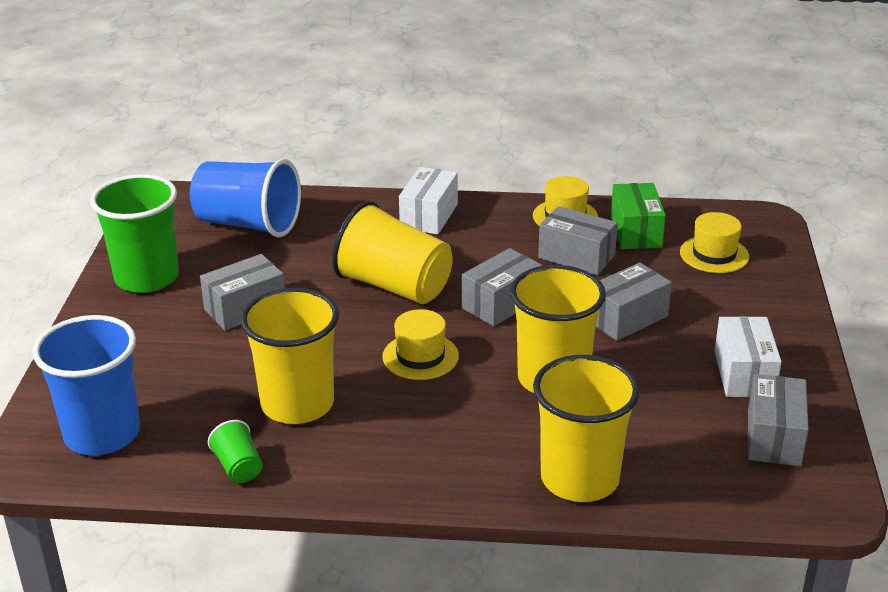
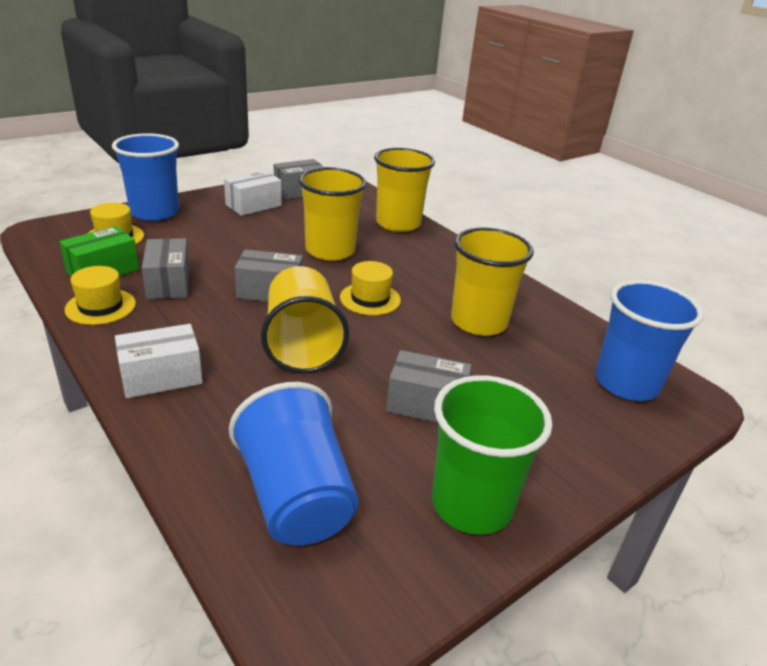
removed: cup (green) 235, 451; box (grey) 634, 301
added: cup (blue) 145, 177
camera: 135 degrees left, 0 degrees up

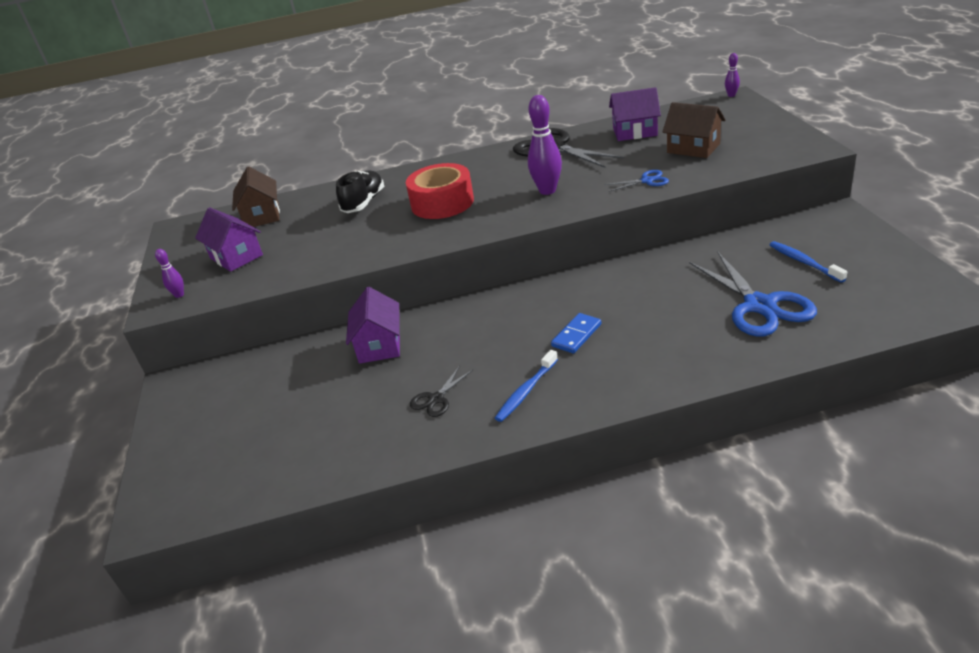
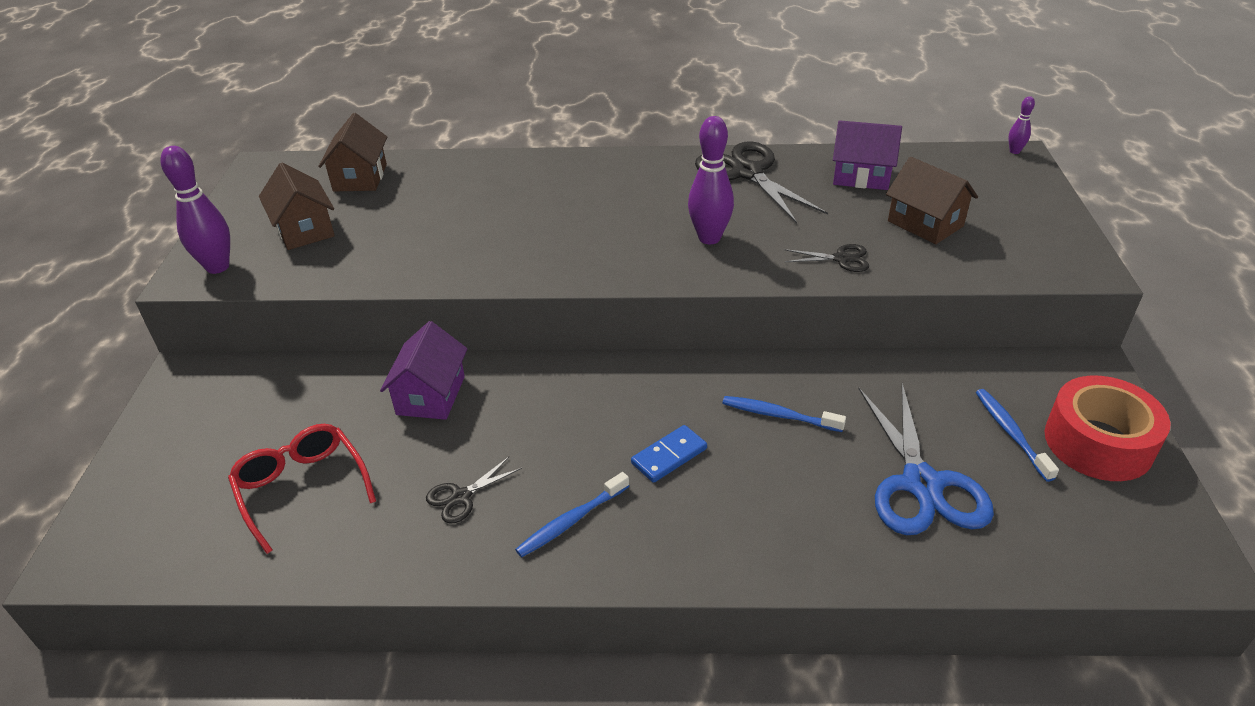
removed: shoe (black) 360, 191
added: glasses (red) 302, 489; toothbrush (blue) 784, 414
moved: tape (red) 440, 191 to 1107, 428
recoloured: house (purple) 229, 239 to house (brown) 297, 206; scissors (blue) 637, 181 to scissors (black) 826, 258
resized: bowling pin (purple) 169, 273 = 195, 210 x1.99
camera: 10 degrees right, 5 degrees up

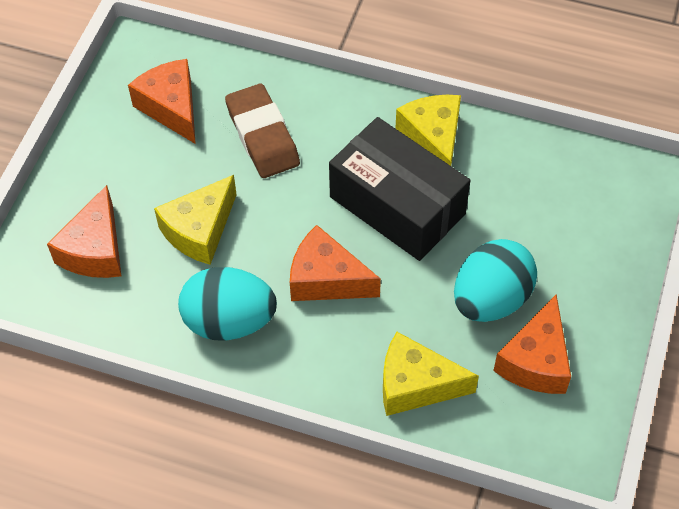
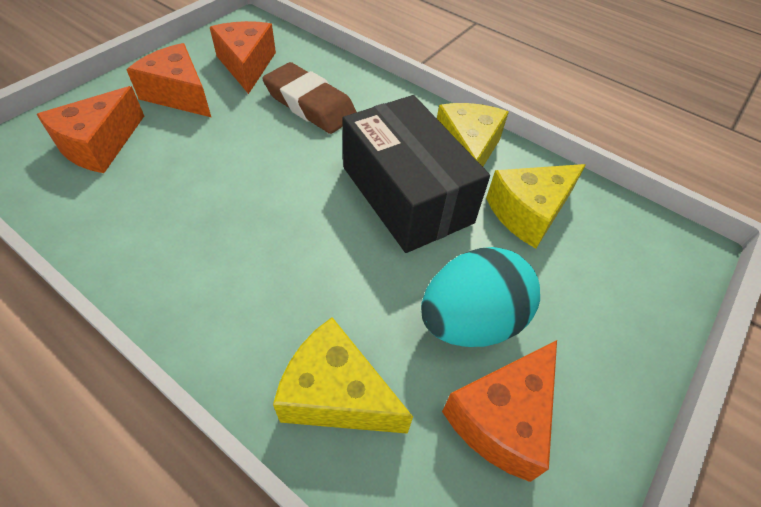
removed: egg (turquoise) 227, 303
moved: cheese (yellow) 195, 220 to 536, 206; cheese (orange) 335, 263 to 168, 80
turned: eraser (brown) 262, 131 = 309, 98 45 degrees counterclockwise
camera: 15 degrees right, 5 degrees down

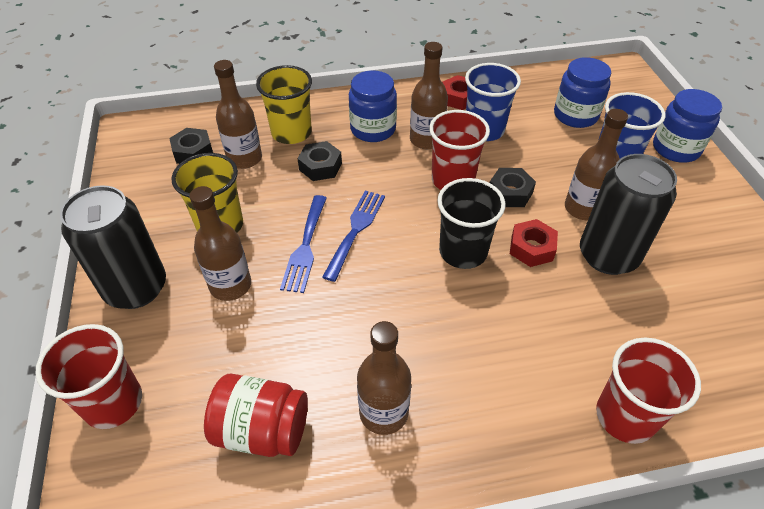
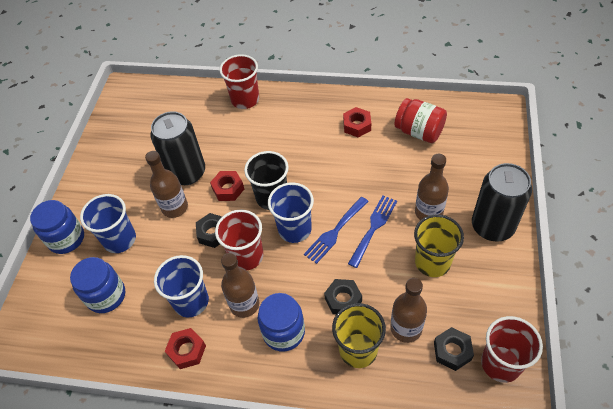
added: cup (blue) 291, 212
moved: cup (red) 88, 376 to 512, 349
replaced: bottle (brown) 384, 378 to nut (red) 357, 122
camera: 155 degrees left, 5 degrees up

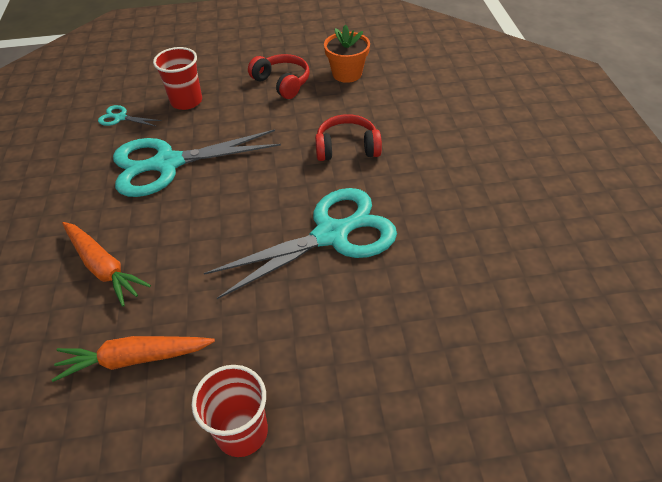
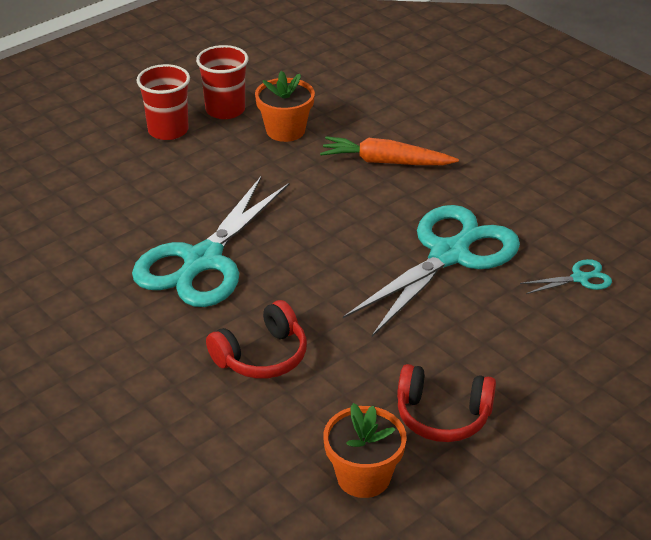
moved: cup (red) 177, 78 to 222, 82
replaced: carrot (orange) 133, 359 to flower pot (orange) 285, 106
camera: 145 degrees right, 10 degrees down

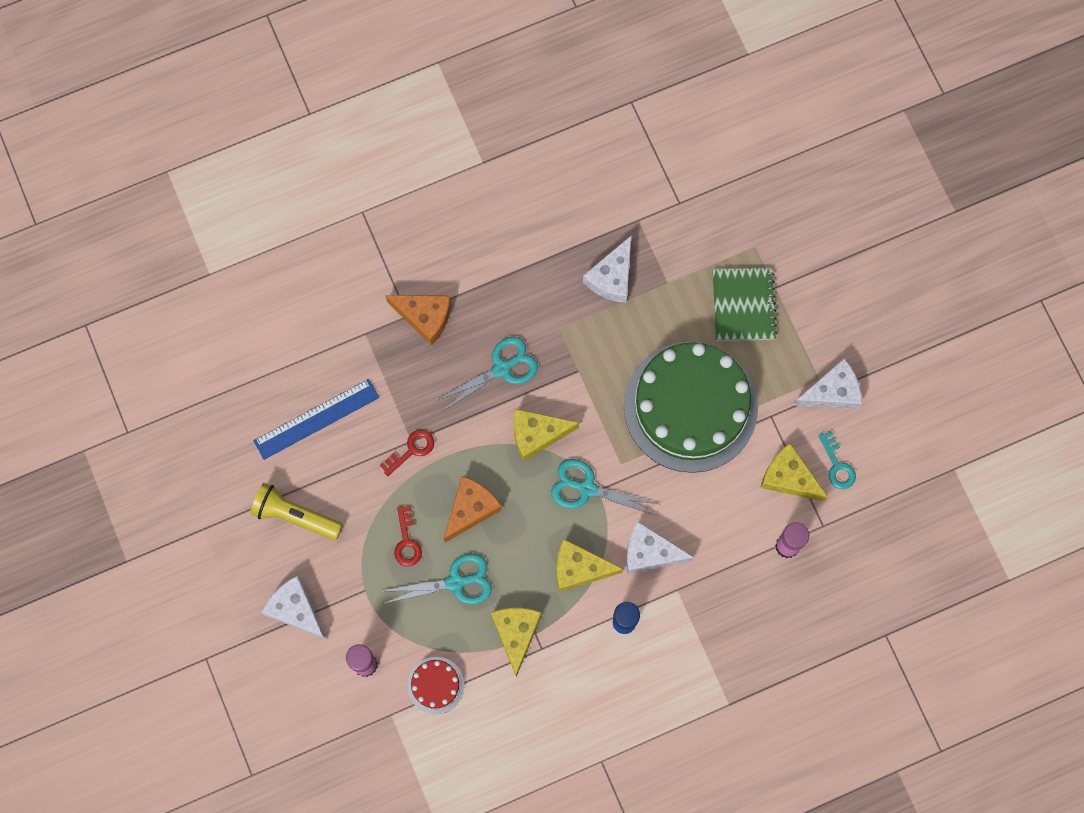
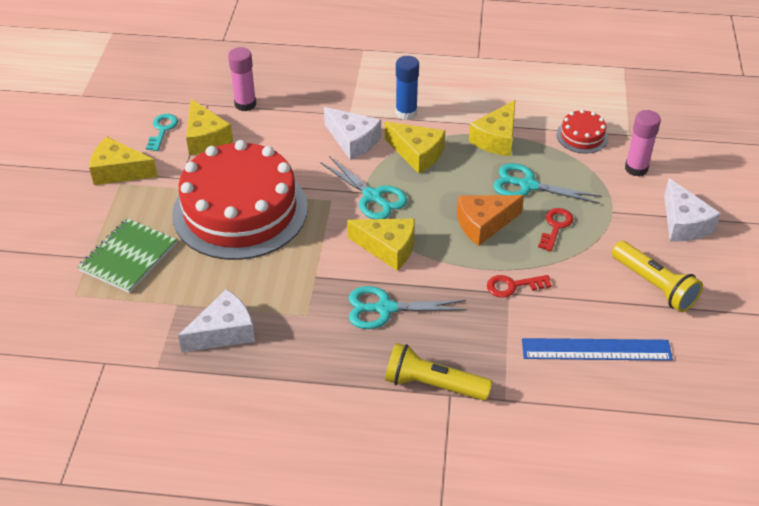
replaced: cheese (orange) 418, 320 to flashlight (yellow) 439, 372
recoloured: cake (green) 691, 407 to cake (red) 240, 200; cheese (white) 828, 384 to cheese (yellow) 123, 161
camera: 150 degrees left, 30 degrees down

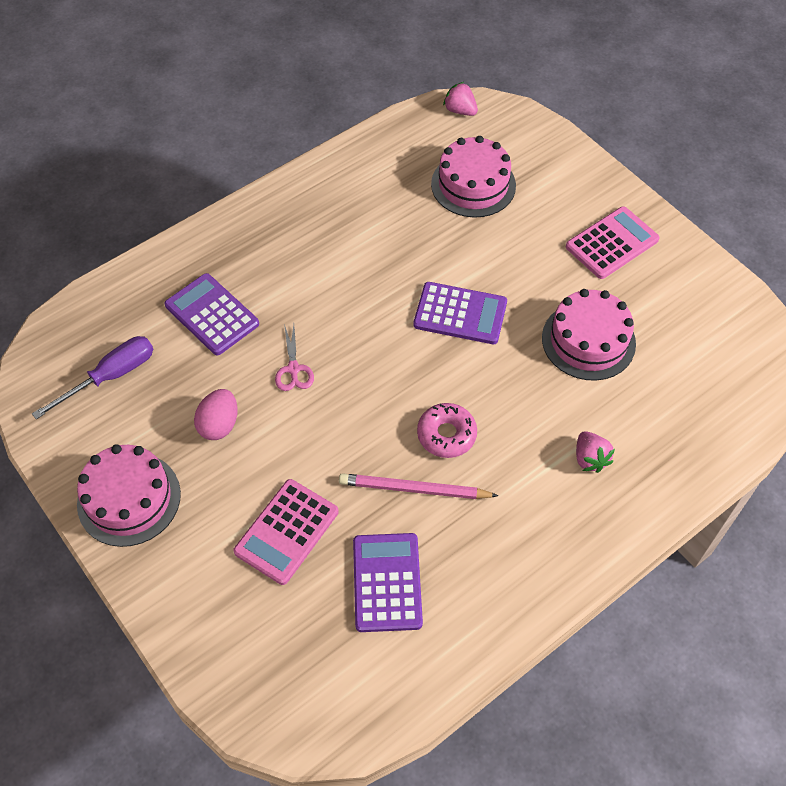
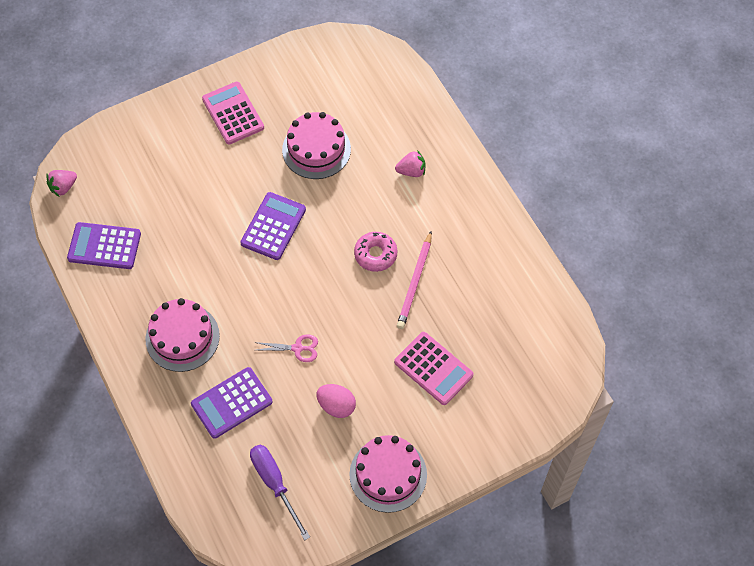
moved: calculator (purple) 388, 582 to 104, 245; cake (pink) 473, 177 to 182, 335
camera: 80 degrees left, 5 degrees up

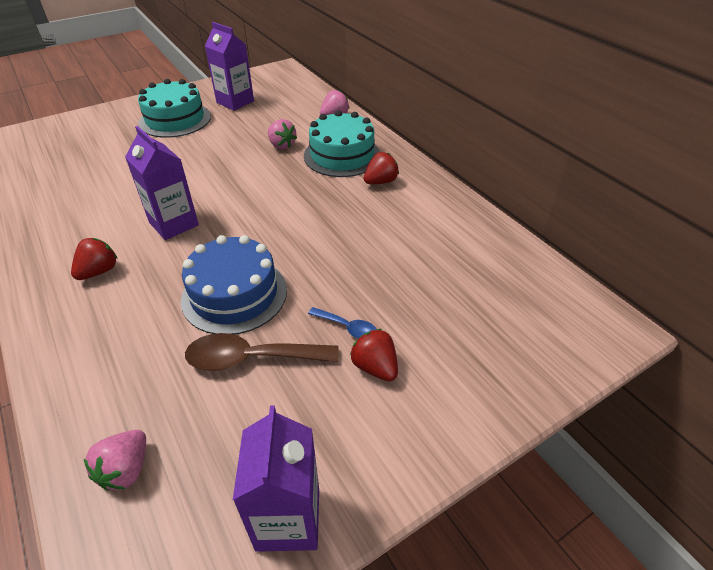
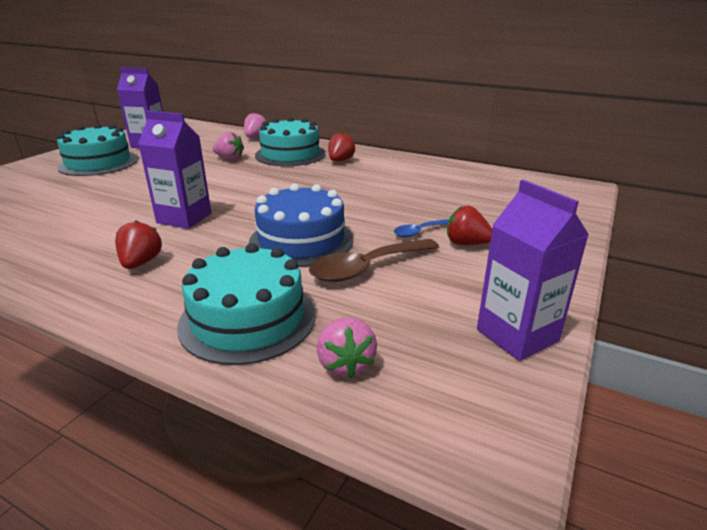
added: cake (turquoise) 246, 304
turned: spoon (blue) 342, 322 = 421, 228 150 degrees clockwise
camera: 30 degrees left, 15 degrees down

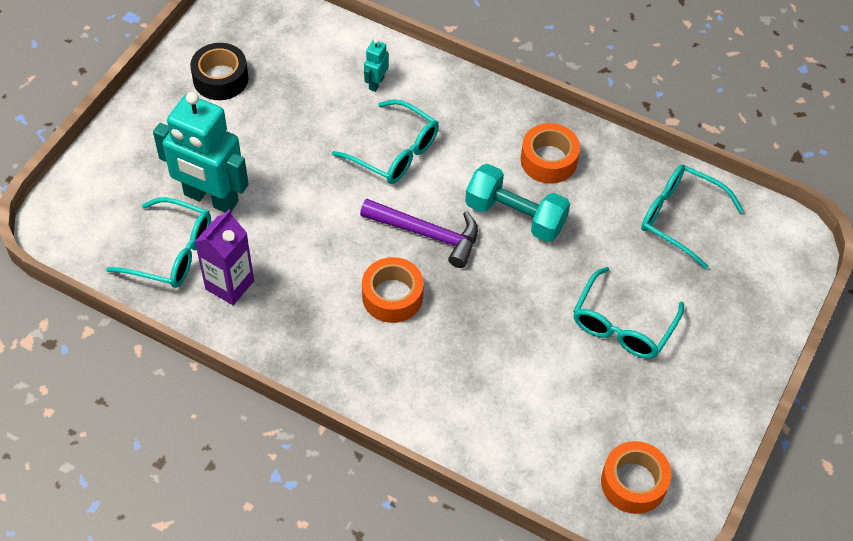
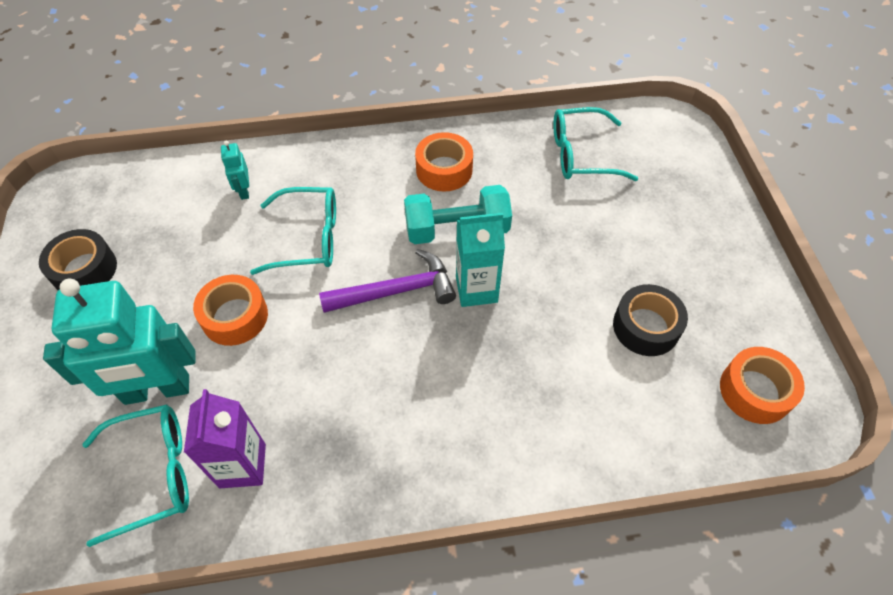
removed: glasses (turquoise) 628, 313
added: carton (turquoise) 480, 260; tape (black) 650, 320
moved: tape (orange) 393, 290 to 230, 310
camera: 35 degrees left, 0 degrees up

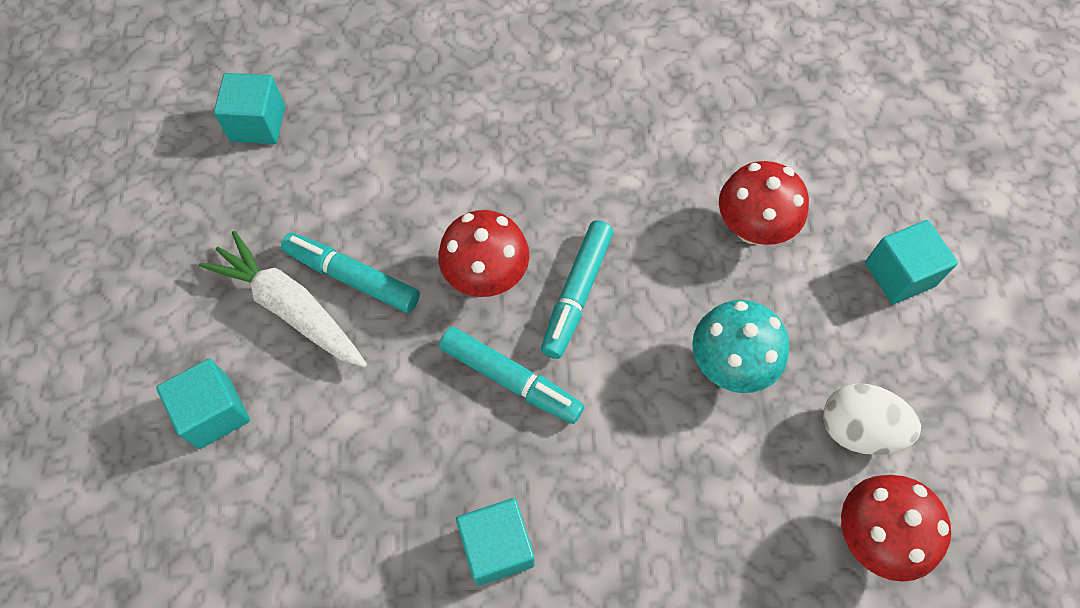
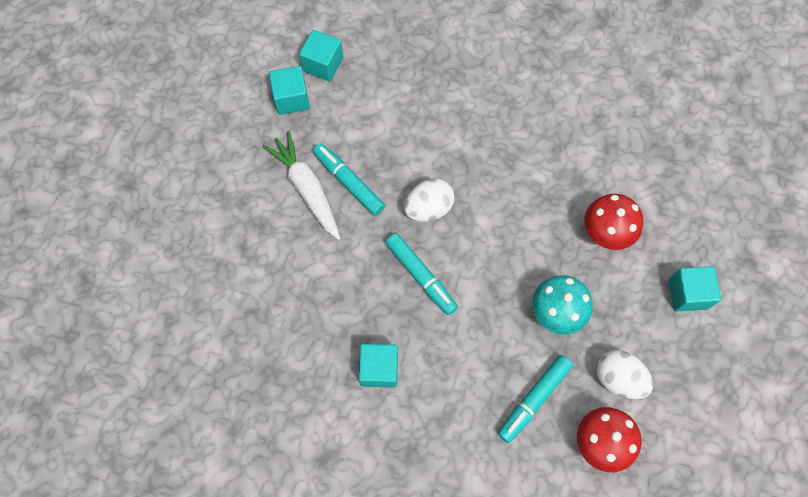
moved: cube (turquoise) 203, 403 to 289, 90; marker (turquoise) 577, 289 to 535, 399
replaced: mushroom (red) 483, 253 to egg (white) 429, 200
camera: 20 degrees right, 5 degrees up

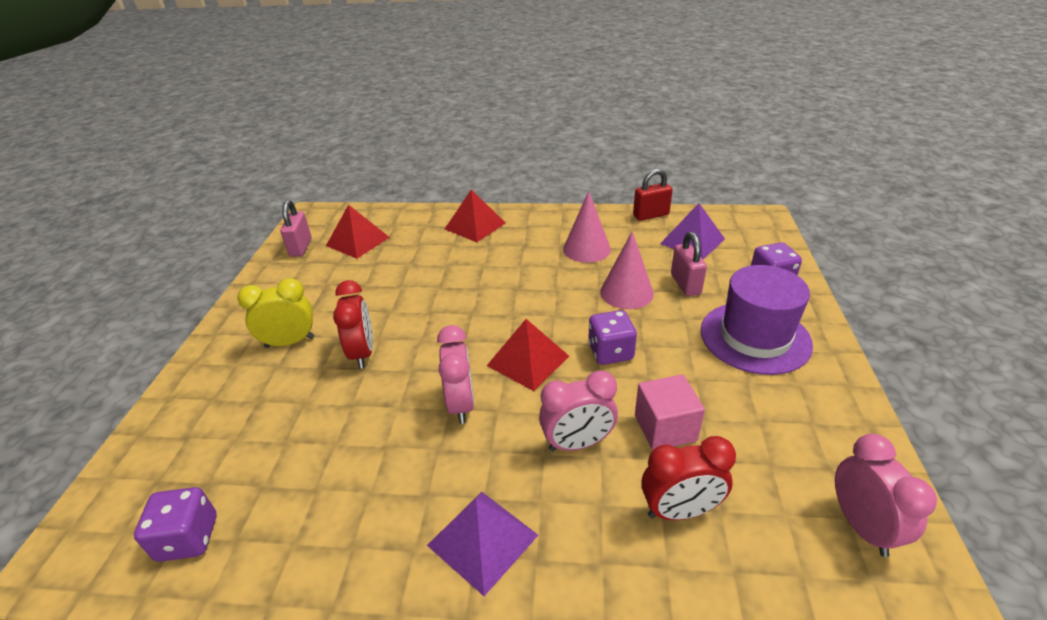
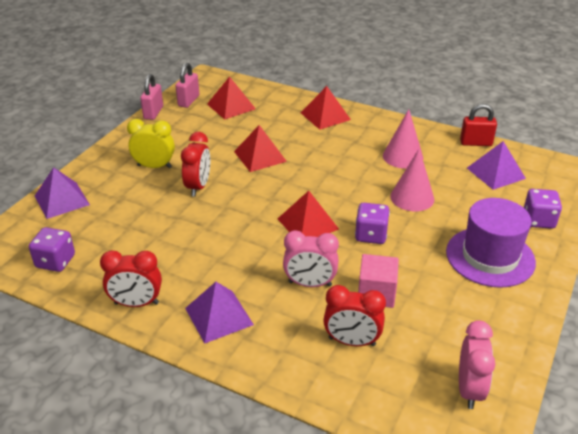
removed: clock (pink) 455, 374
added: pyramid (purple) 62, 193; clock (red) 131, 278; pyramid (red) 260, 148
moved: padlock (pink) 689, 264 to 151, 97
camera: 20 degrees right, 0 degrees up

